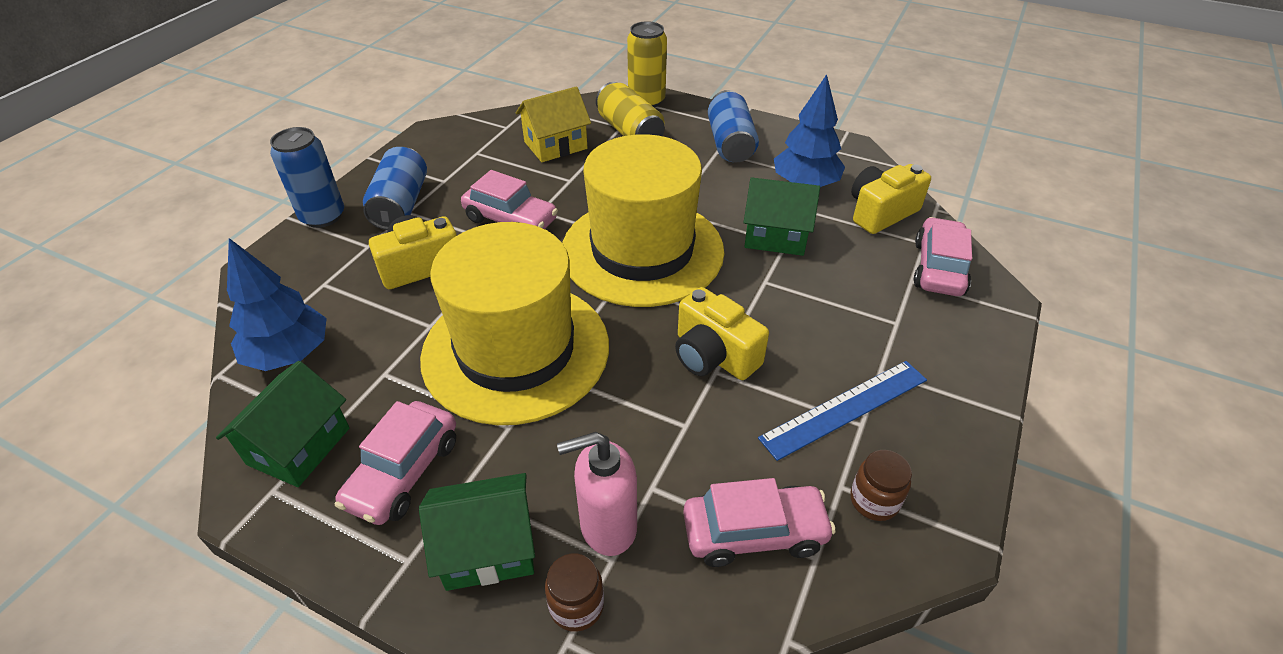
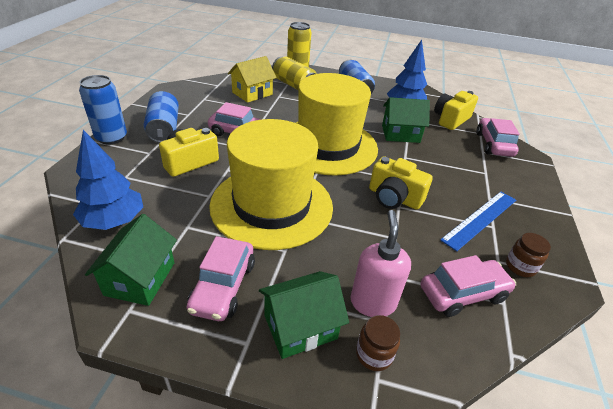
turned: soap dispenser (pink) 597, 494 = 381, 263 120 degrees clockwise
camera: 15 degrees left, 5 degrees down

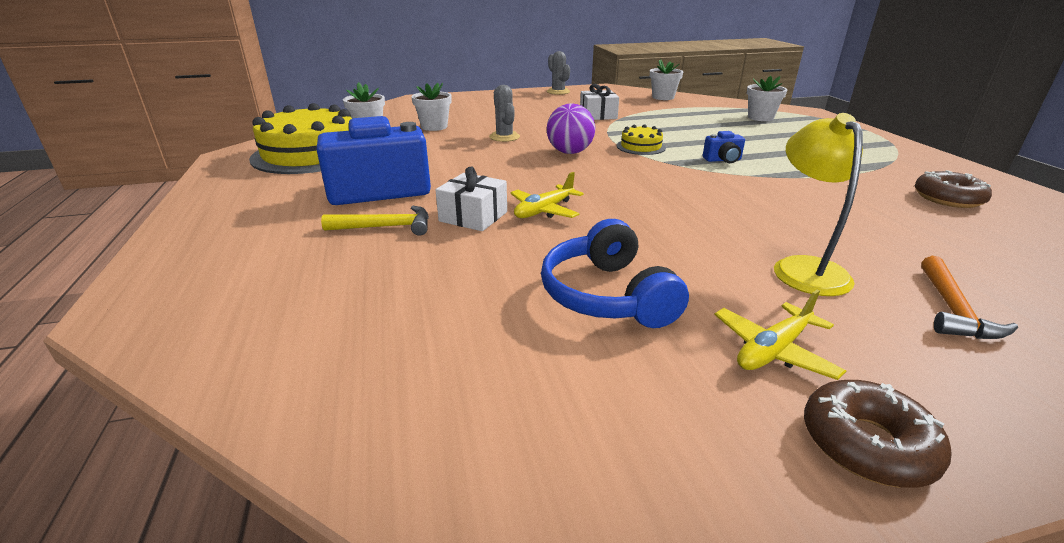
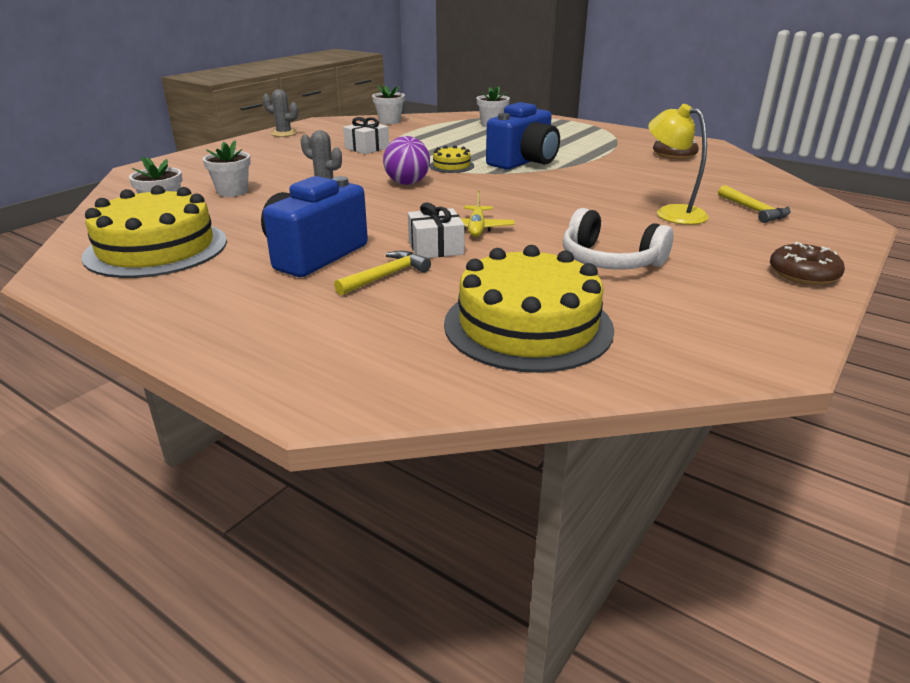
removed: plane (yellow) 780, 334
added: cake (yellow) 529, 309
recoloured: headphones (blue) 615, 273 to headphones (white) 618, 239; hammer (orange) 969, 297 to hammer (yellow) 754, 204
resized: camera (blue) 724, 147 = 523, 136 x2.33
camera: 40 degrees left, 0 degrees up

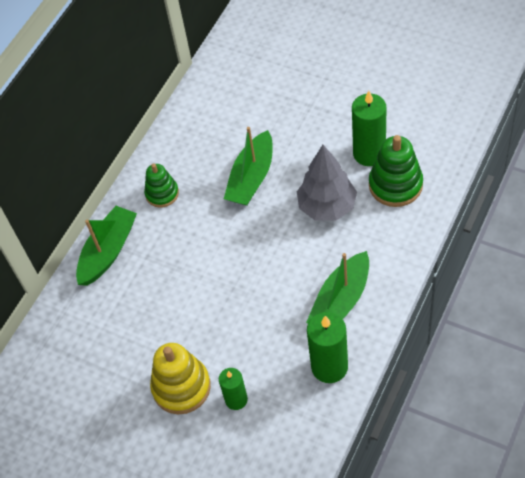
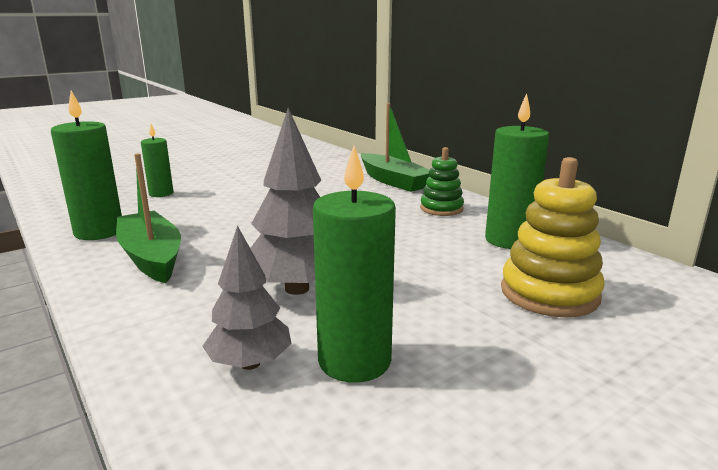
removed: boat (green) 248, 166
added: candle (green) 517, 171
moved: stacking toy (yellow) 180, 378 to 553, 237
replaced: stacking toy (green) 396, 171 to tree (grey) 247, 297
camera: 110 degrees right, 35 degrees down

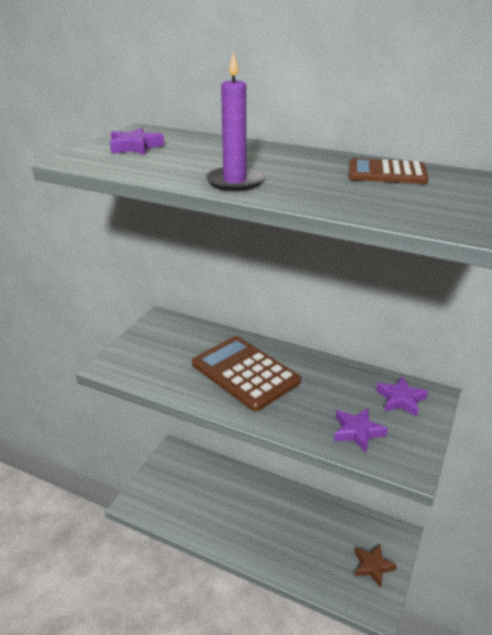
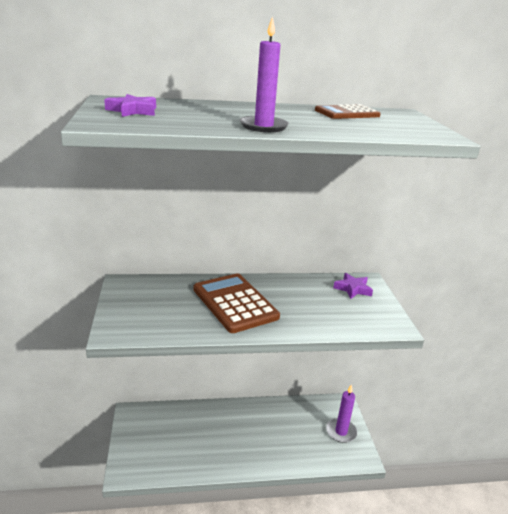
removed: star (purple) 361, 430
replaced: star (brown) 375, 566 to candle (purple) 341, 413
turned: calculator (brown) 246, 373 = 236, 303 45 degrees clockwise
camera: 35 degrees left, 5 degrees down

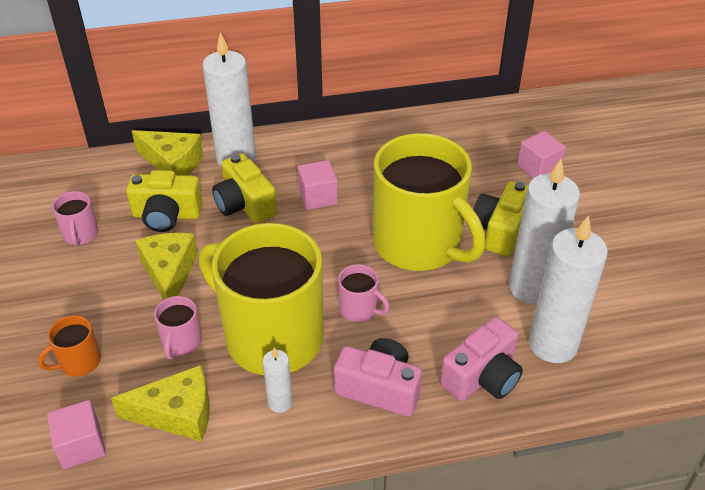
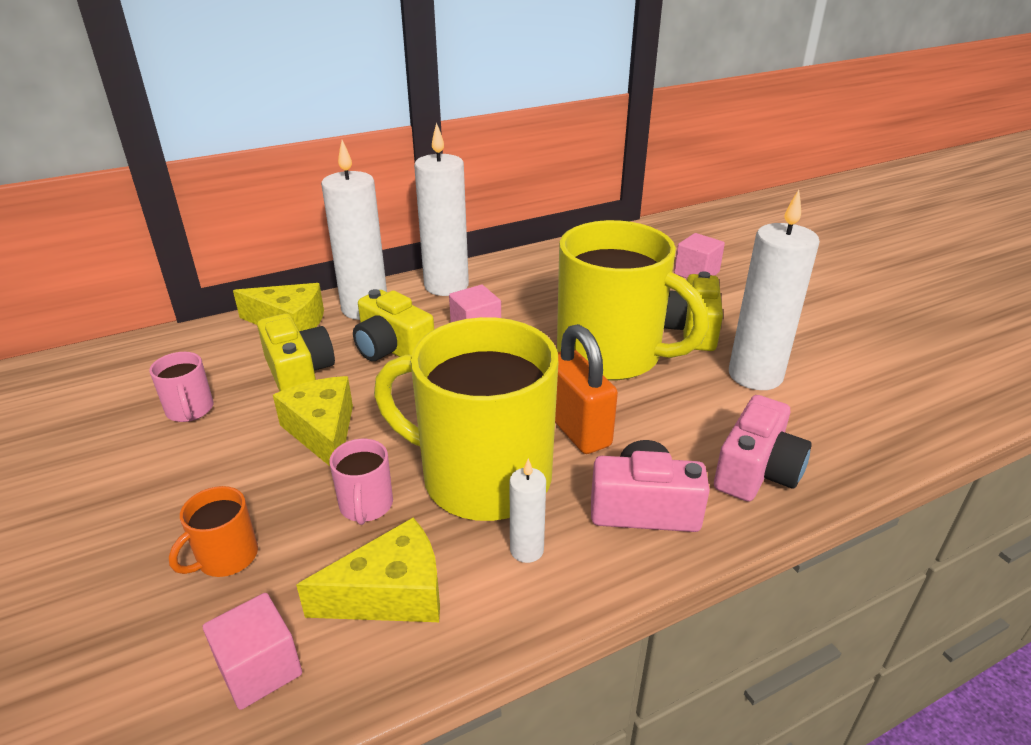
moved: candle (white) 568, 289 to 441, 209
replaced: mug (pink) 364, 293 to padlock (orange) 586, 389
turned: camera (yellow) 164, 201 = 296, 352 105 degrees counterclockwise
camera: 15 degrees left, 10 degrees down

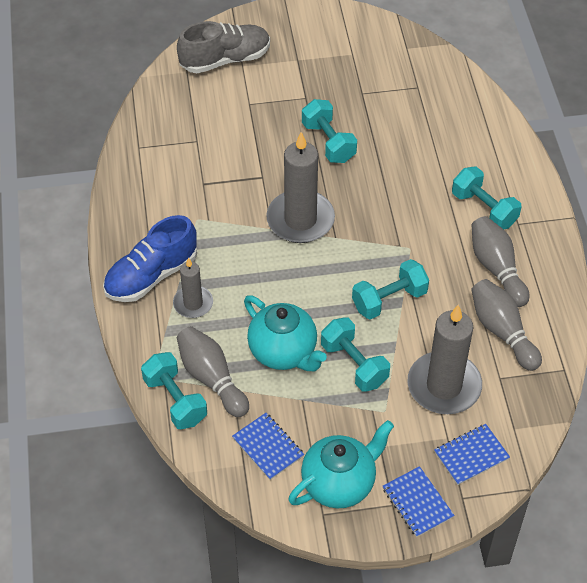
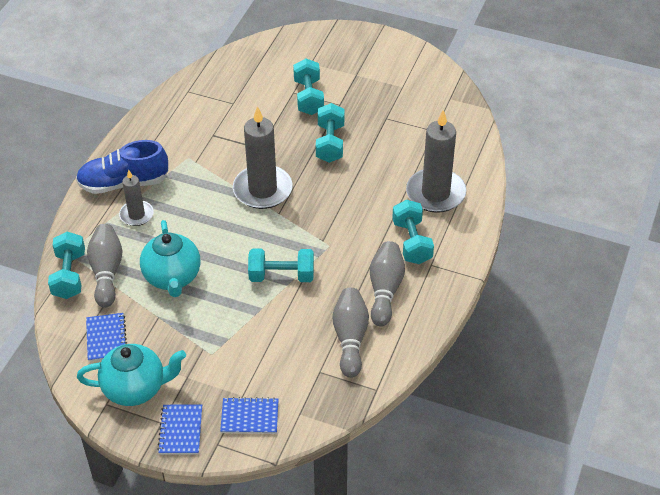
removed: shoe (grey) 223, 47
moved: dumbbell (turquoise) 355, 354 to 308, 87; candle (grey) 444, 359 to 436, 161
camera: 30 degrees right, 5 degrees down

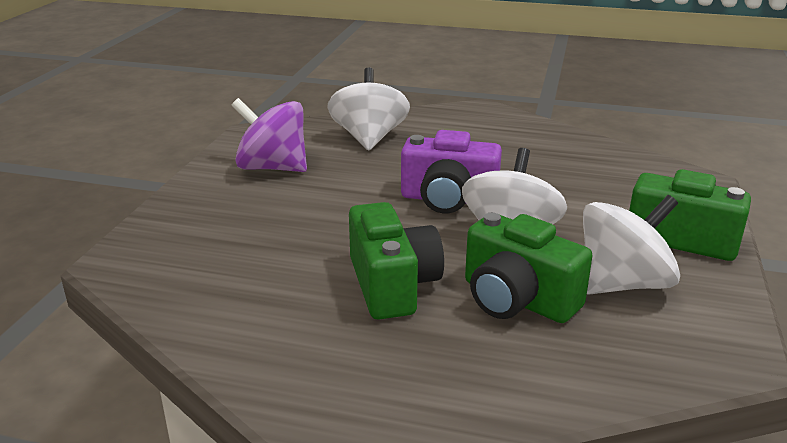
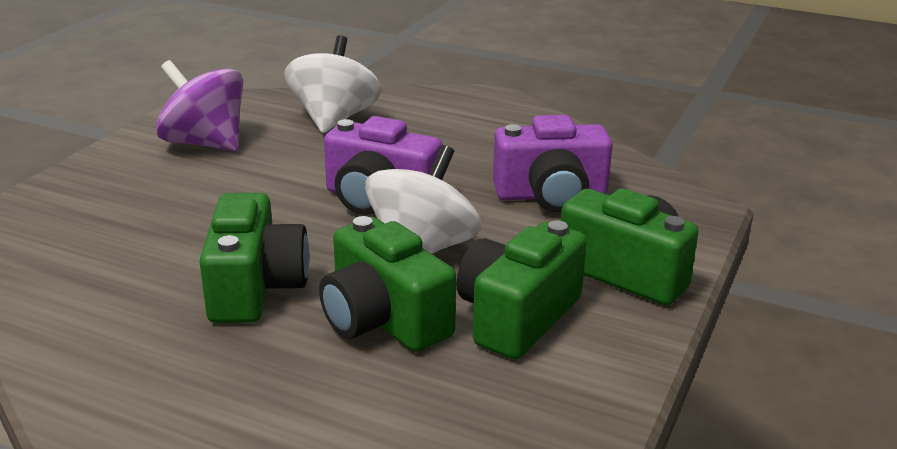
added: camera (purple) 553, 163
replaced: spinning top (white) 631, 245 to camera (green) 522, 289
camera: 10 degrees right, 0 degrees up

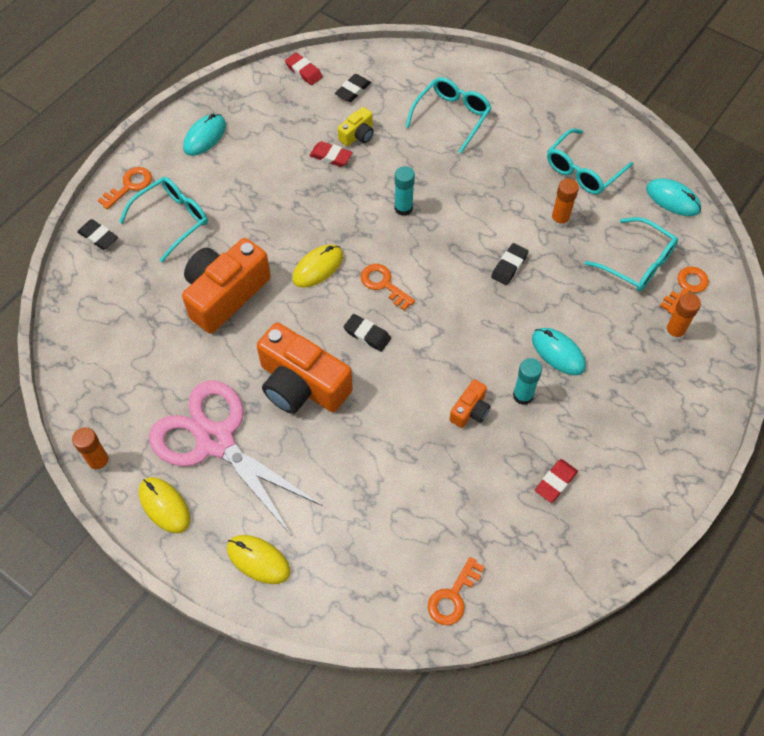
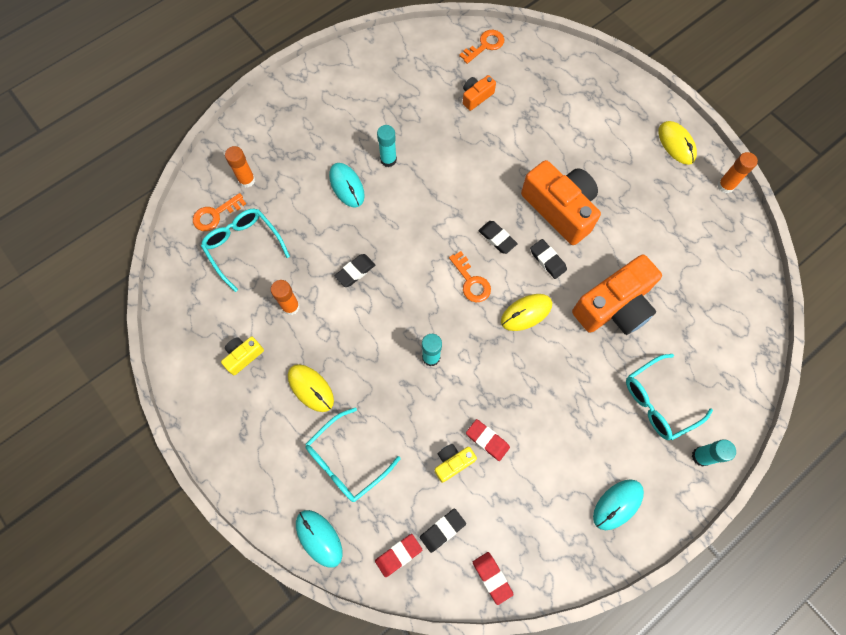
removed: scissors (pink) 236, 458
moved: eraser (black) 97, 234 to 548, 259; mouse (yellow) 259, 559 to 311, 388; camera (orange) 470, 403 to 479, 93; eraser (red) 556, 481 to 398, 555; mouse (turquoise) 673, 197 to 319, 539
replaced: key (orange) 125, 188 to glue stick (turquoise) 714, 452; glasses (turquoise) 590, 161 to camera (yellow) 242, 355
camera: 165 degrees left, 10 degrees up

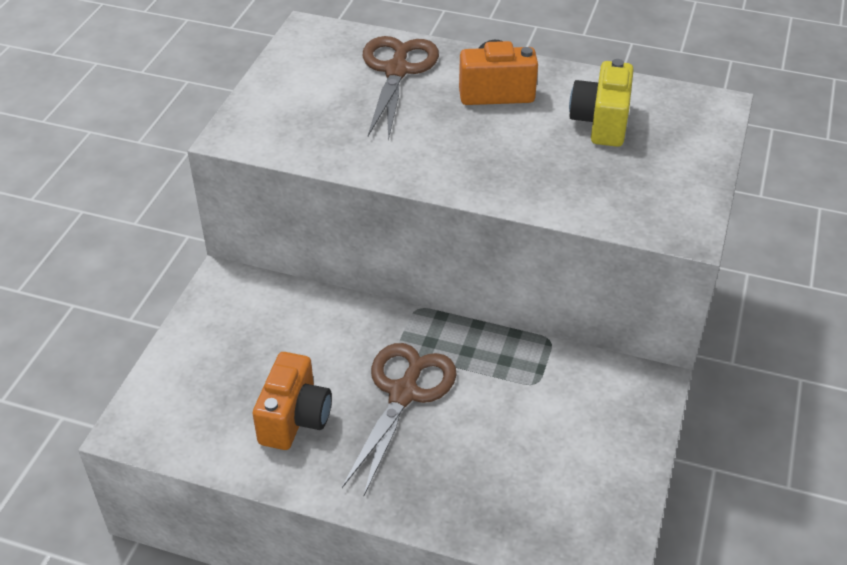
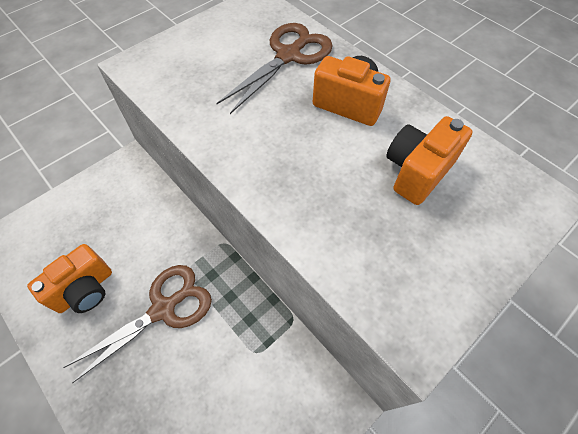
recoloured: camera (yellow) 601, 103 to camera (orange) 429, 160
camera: 30 degrees right, 15 degrees up

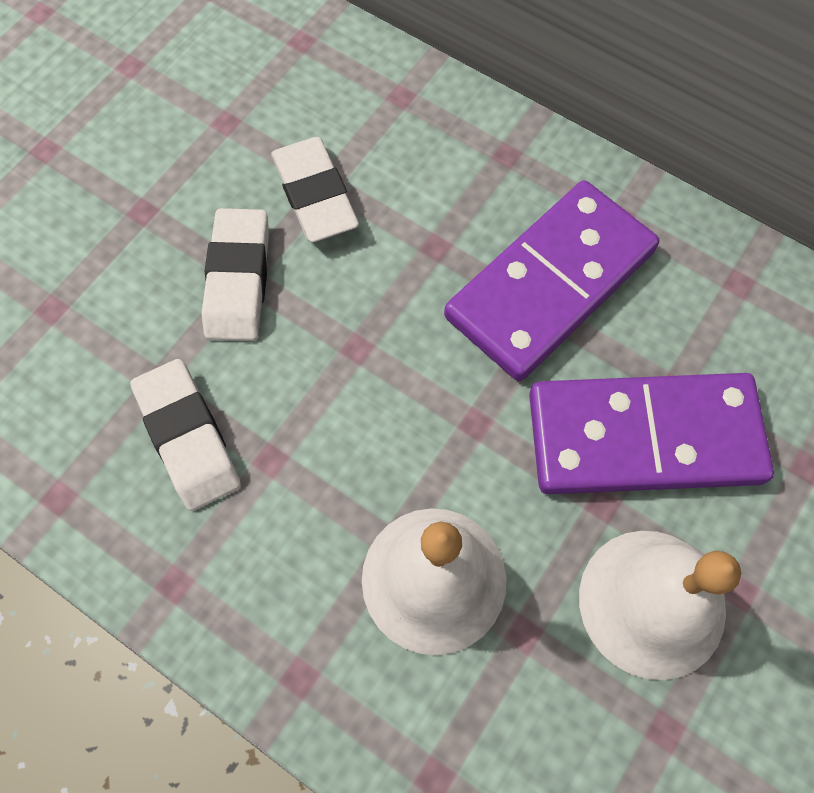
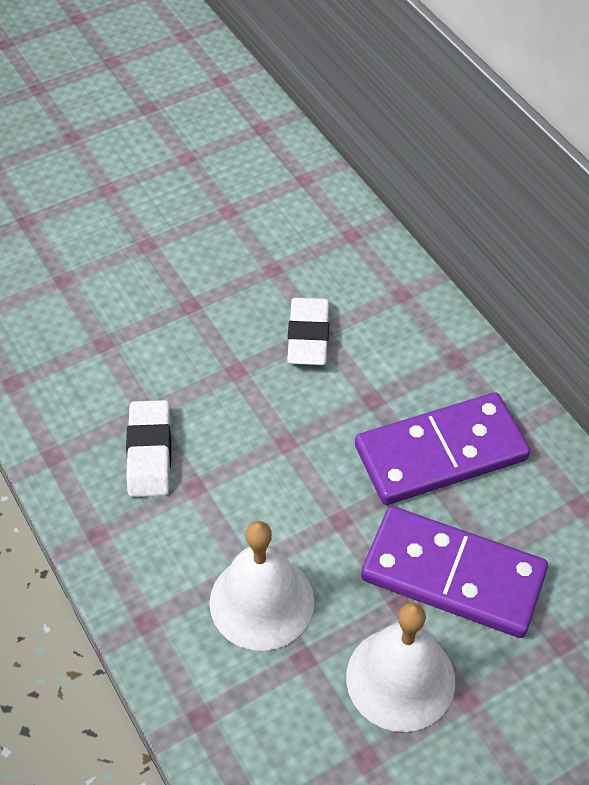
removed: eraser (white) 235, 274
camera: 25 degrees right, 15 degrees down

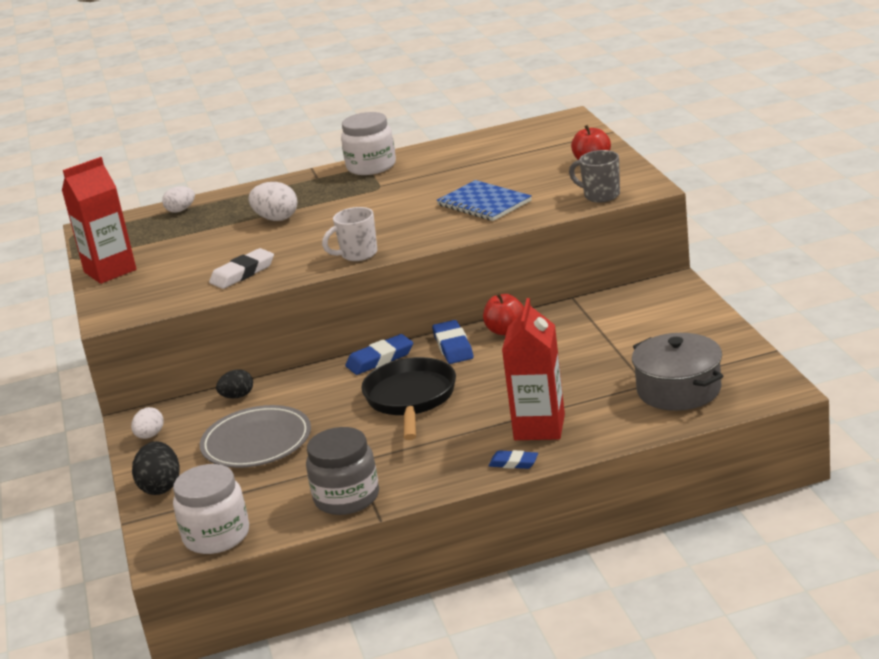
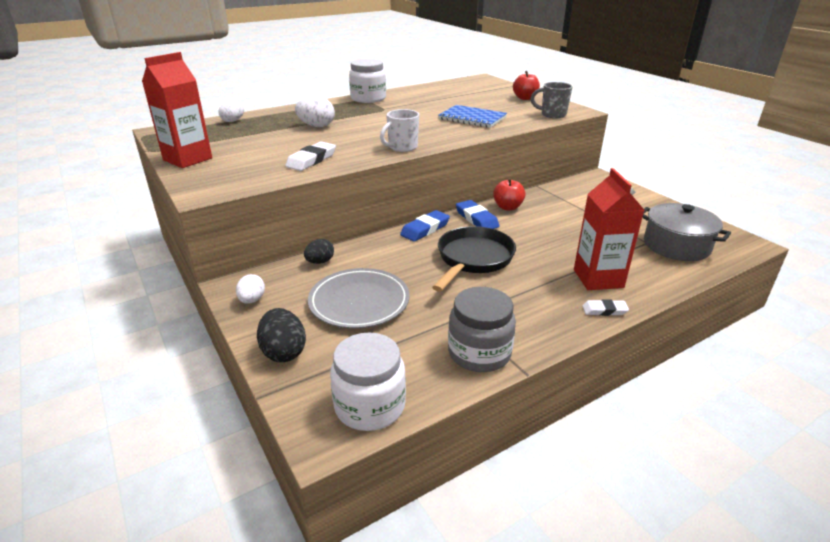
recoloured: eraser (blue) 513, 459 to eraser (white) 605, 307
turned: pan (black) 408, 398 = 474, 259 45 degrees clockwise
camera: 20 degrees left, 5 degrees up

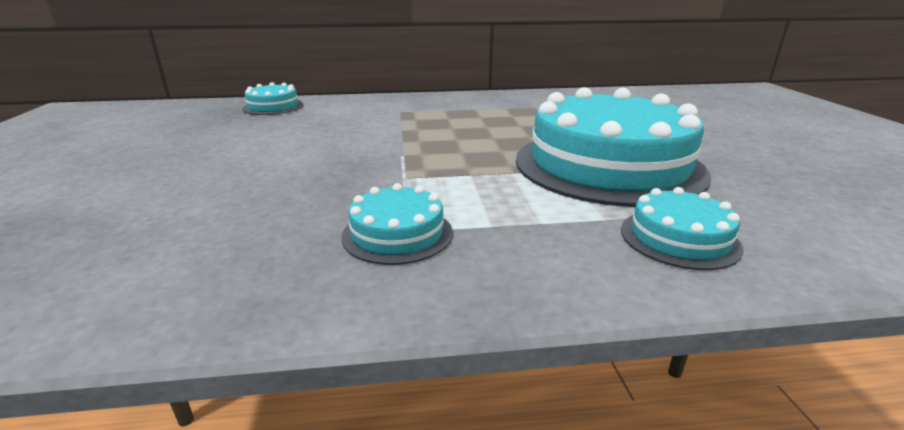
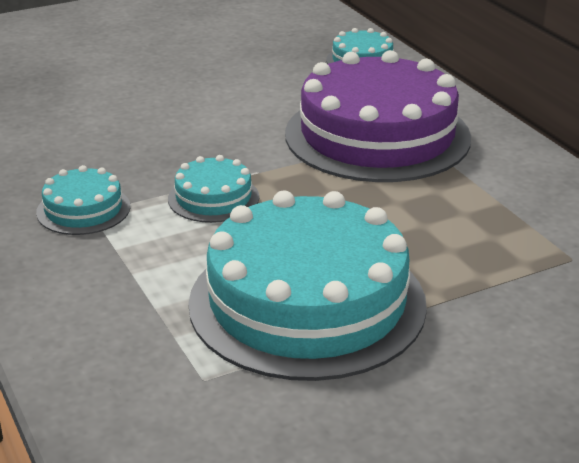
added: cake (purple) 378, 116
moved: cake (turquoise) 682, 228 to 213, 189
camera: 70 degrees right, 5 degrees up

